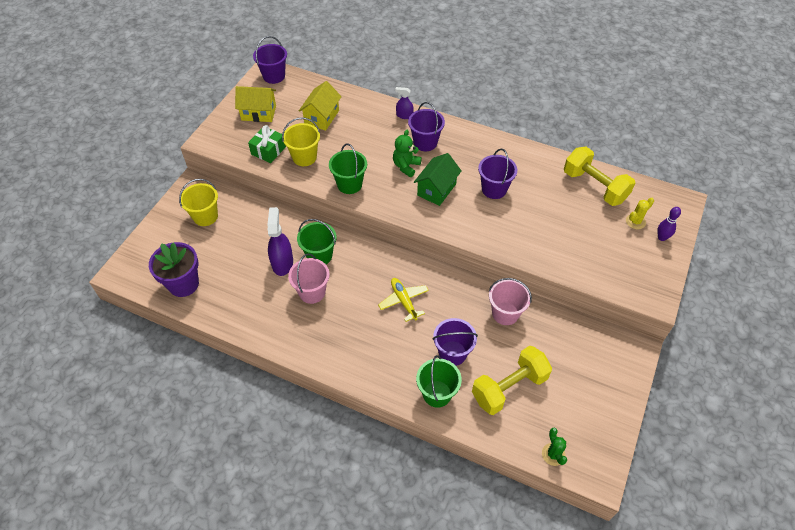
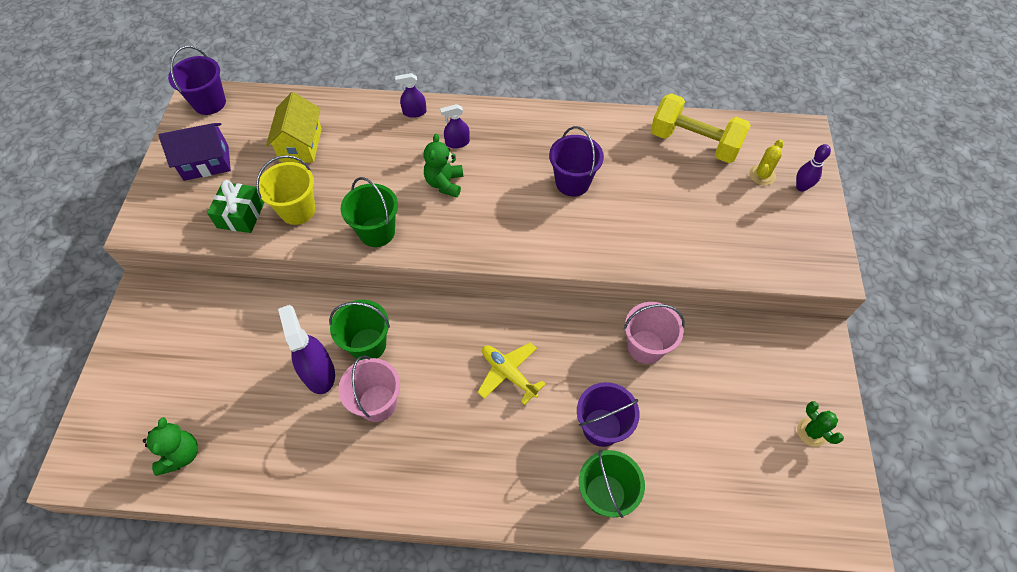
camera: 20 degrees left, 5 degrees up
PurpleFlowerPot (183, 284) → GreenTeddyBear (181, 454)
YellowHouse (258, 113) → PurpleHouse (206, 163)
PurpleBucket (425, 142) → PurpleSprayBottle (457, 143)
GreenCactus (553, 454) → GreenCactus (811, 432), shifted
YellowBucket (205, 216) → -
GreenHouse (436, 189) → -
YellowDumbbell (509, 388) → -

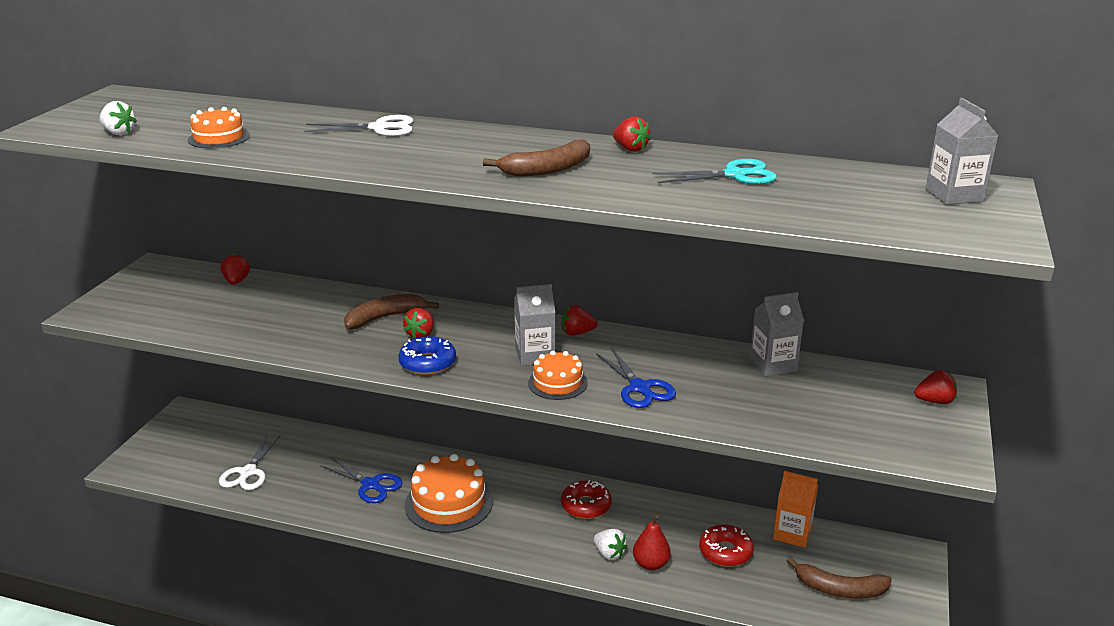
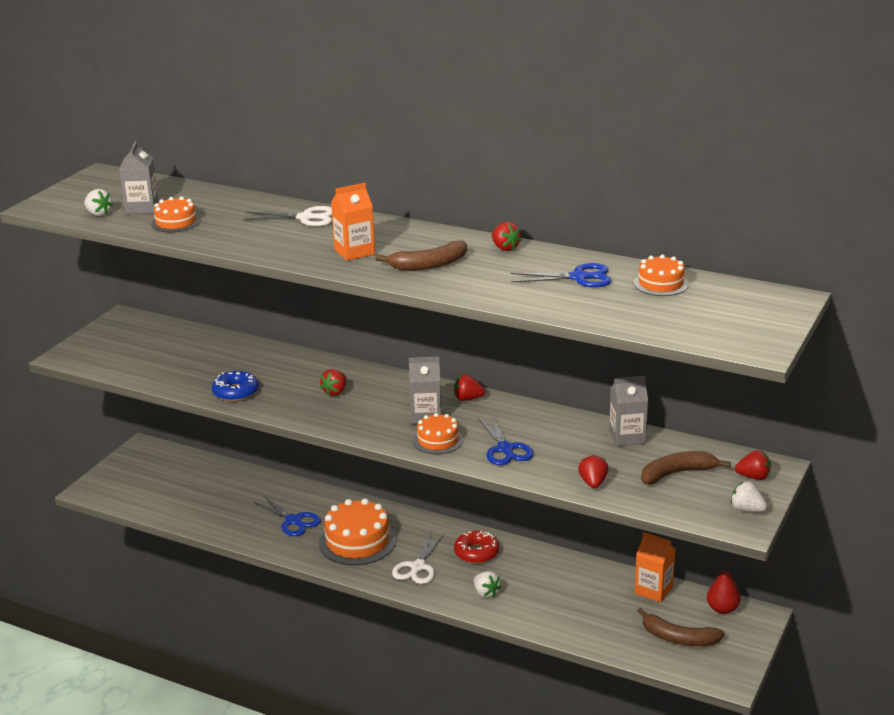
camera: 10 degrees right, 0 degrees up
GreyCarton (954, 195) → GreyCarton (142, 208), shifted
BlueDonut (427, 363) → BlueDonut (235, 392), shifted
- → OrangeCarton (354, 252)
WhiteScissors (248, 473) → WhiteScissors (417, 567), shifted
TurquoiseScissors (735, 175) → BlueScissors (579, 277)
RedStrawberry (236, 281) → RedStrawberry (593, 483), shifted
- → OrangeCake (661, 283)
BrownBanana (385, 318) → BrownBanana (677, 473), shifted
RedPear (651, 564) → RedPear (722, 609), shifted
- → WhiteStrawberry (747, 509)
RedDonut (725, 552) → -

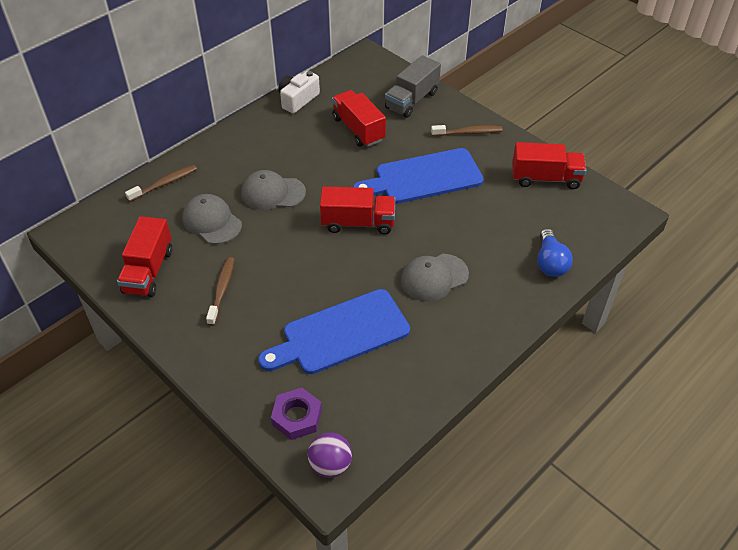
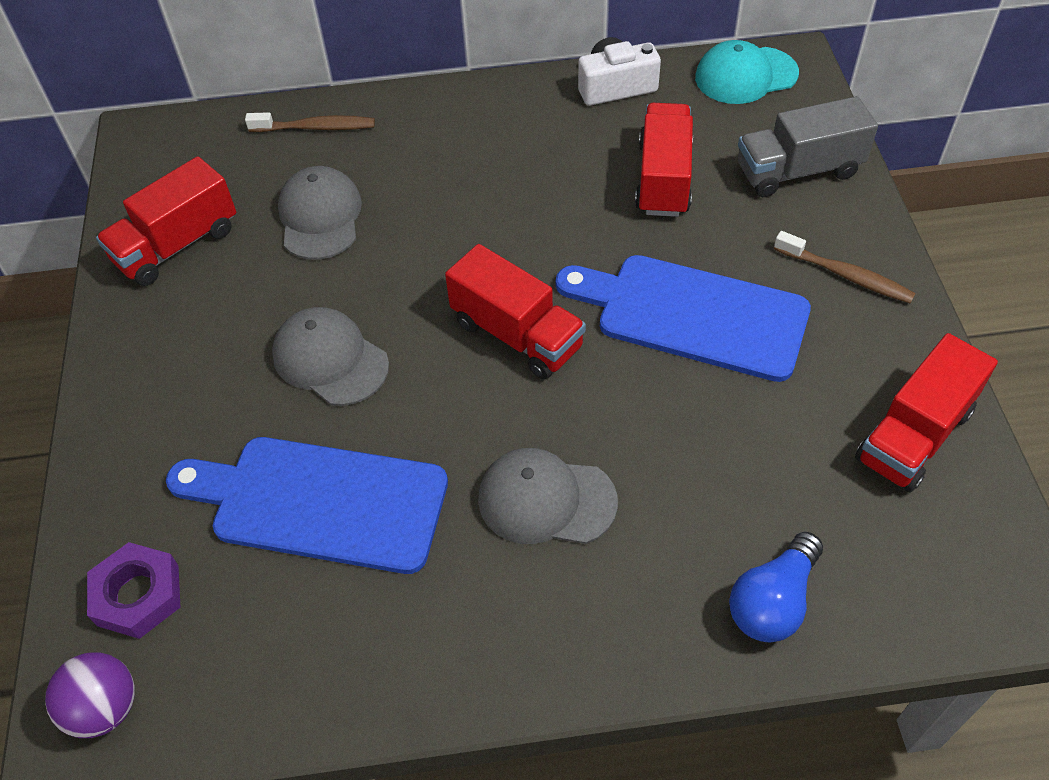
camera: 40 degrees right, 5 degrees up
GreyCap (273, 193) → GreyCap (330, 359), shifted
- → TurquoiseCap (745, 75)
RedTruck (545, 178) → RedTruck (914, 435), 90 degrees clockwise
BrownToothbrush (222, 290) → -

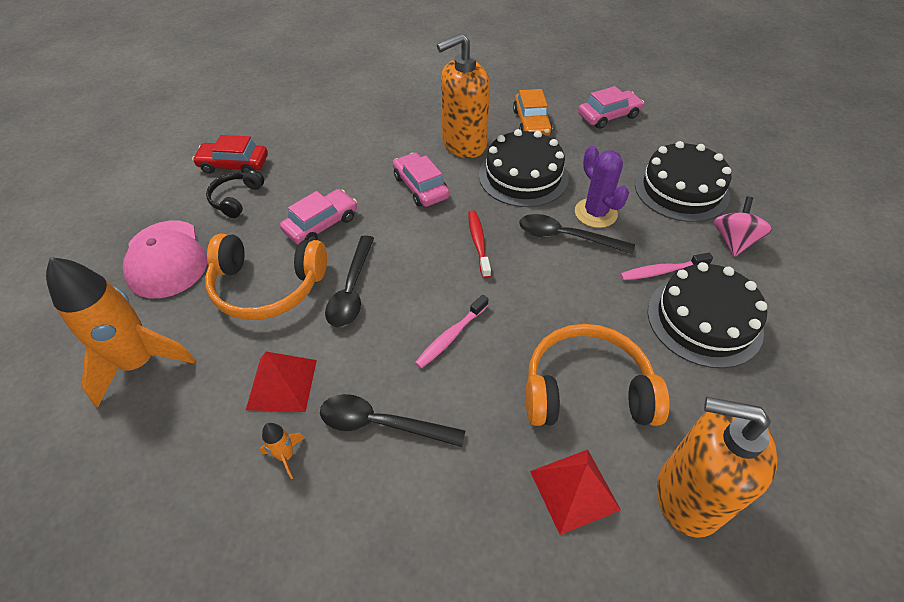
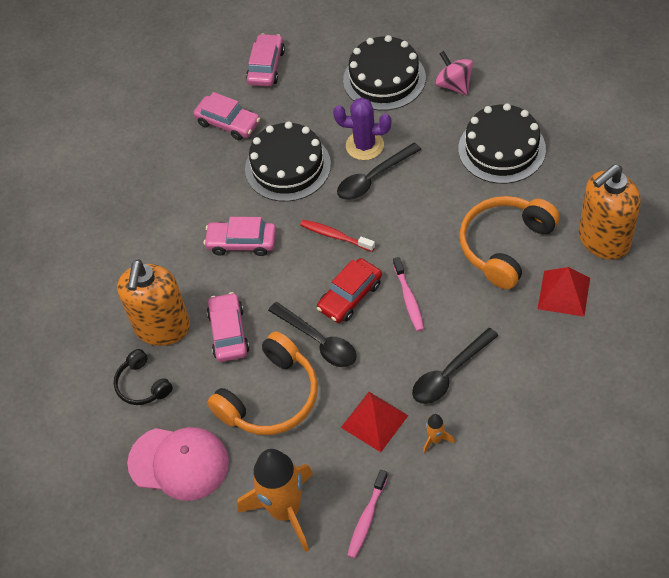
camera: 50 degrees left, 5 degrees up
OrangeSoapDispenser (464, 144) → OrangeSoapDispenser (162, 328), shifted
OrangeCar (531, 123) → PinkCar (228, 123)
RedCar (234, 165) → RedCar (350, 296), shifted
PinkToothbrush (661, 271) → PinkToothbrush (367, 518), shifted

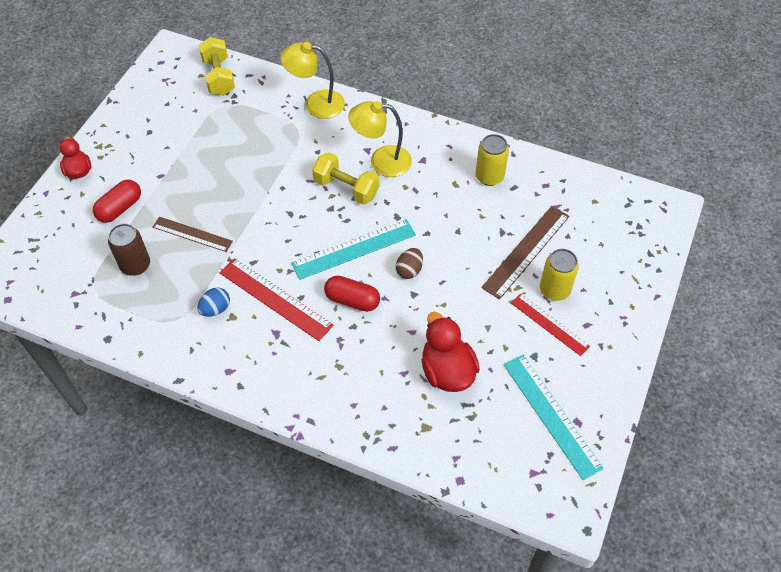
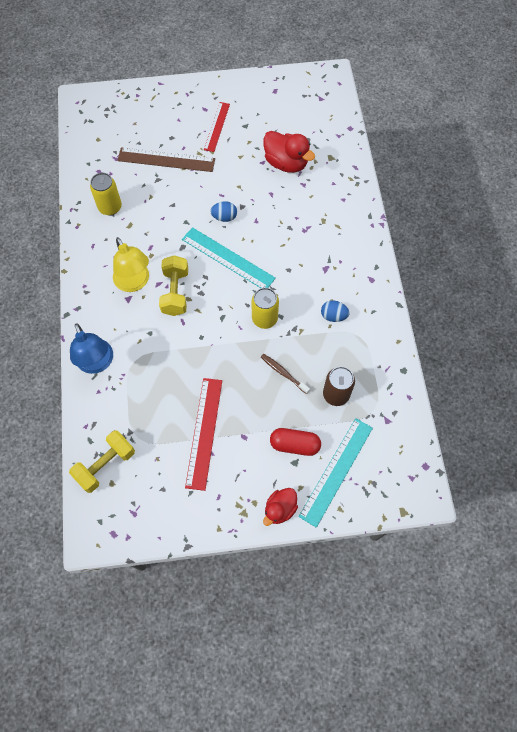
camera: 120 degrees left, 10 degrees up
YellowLamp (316, 104) → BlueLamp (97, 363)
RedRuler (275, 299) → RedRuler (204, 432), shifted
BrownEgg (409, 270) → BlueEgg (224, 217)
YellowCan (554, 290) → YellowCan (264, 318), shifted
BrownRuler (192, 234) → BrownToothbrush (283, 373)
RedDuck (447, 371) → RedDuck (286, 163), 90 degrees counterclockwise
TurquoiseRuler (551, 415) → TurquoiseRuler (336, 471), shifted
RedCapsule (352, 300) → -

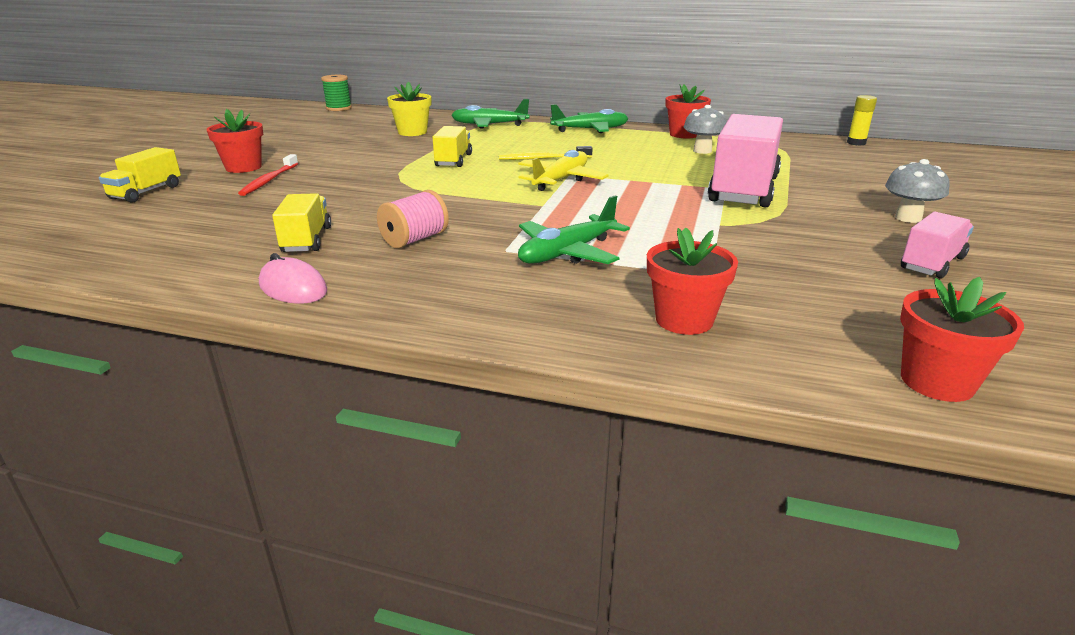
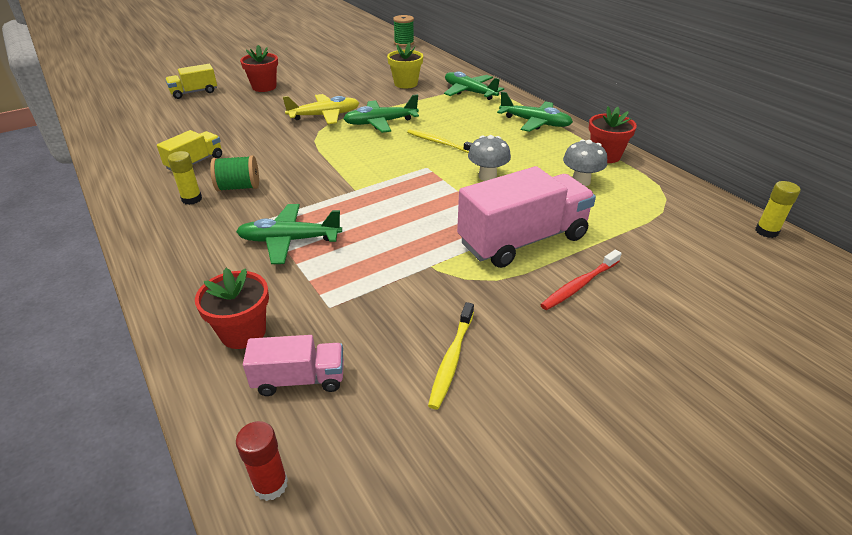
camera: 40 degrees right, 10 degrees up
- → YellowGlueStick (192, 199)
PinkSpool (415, 239) → GreenSpool (238, 187)
RedFlowerPot (937, 382) → RedGlueStick (271, 485)
PinkTruck (932, 263) → PinkTruck (299, 379), shifted
YellowPlane (561, 180) → YellowPlane (325, 116), shifted
YellowTruck (453, 160) → GreenPlane (380, 123)
- → YellowToothbrush (451, 360)
GreyMushroom (908, 218) → GreyMushroom (487, 176), shifted
RedToothbrush (269, 180) → RedToothbrush (579, 285), shifted
PinkMouse (293, 288) → -

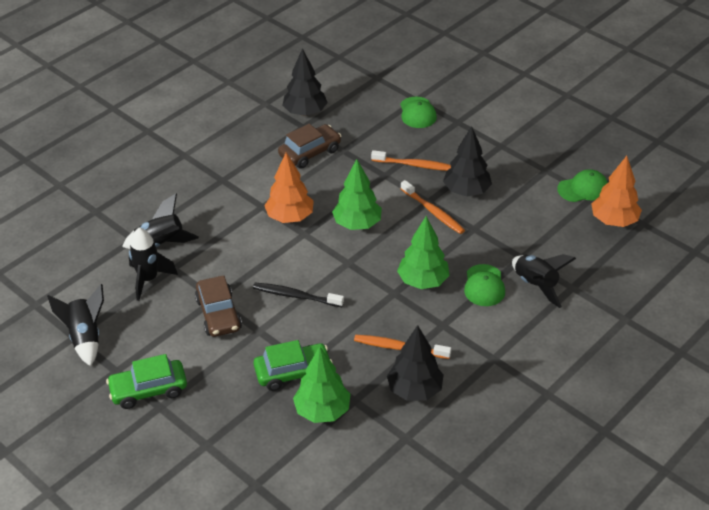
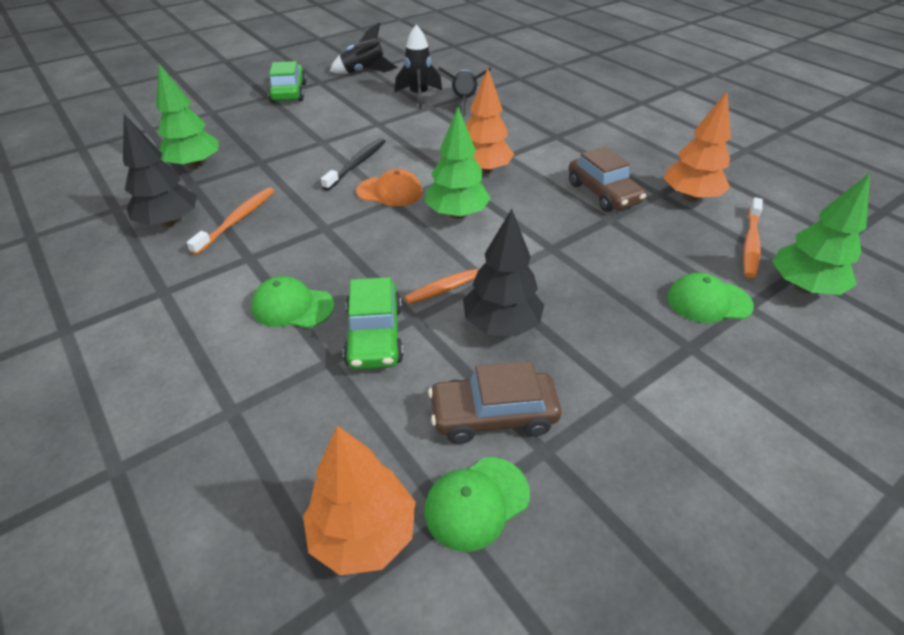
camera: 100 degrees right, 0 degrees up
GreenCar (293, 372) → GreenCar (374, 336), shifted
- → OrangeCap (390, 192)
GreenCap (583, 189) → GreenCap (476, 502), 60 degrees clockwise
BrownCar (218, 314) → BrownCar (493, 415), shifted
BlackTree (305, 112) → OrangeTree (690, 197)
OrangeToothbrush (414, 165) → OrangeToothbrush (751, 243), shifted
GreenTree (423, 281) → GreenTree (803, 287), shifted
BlackRocket (535, 285) → -

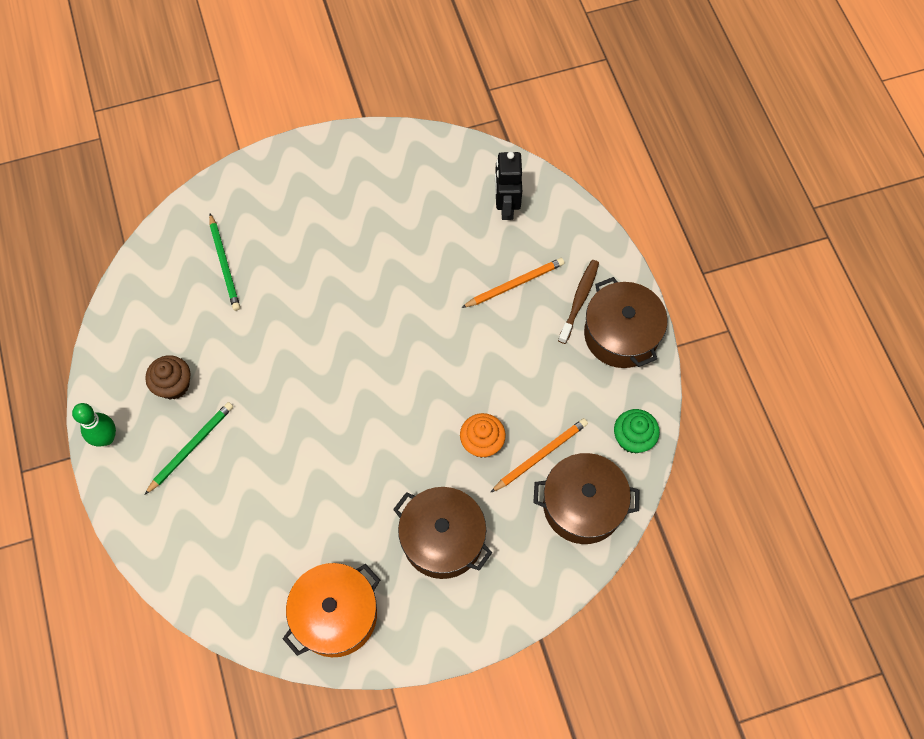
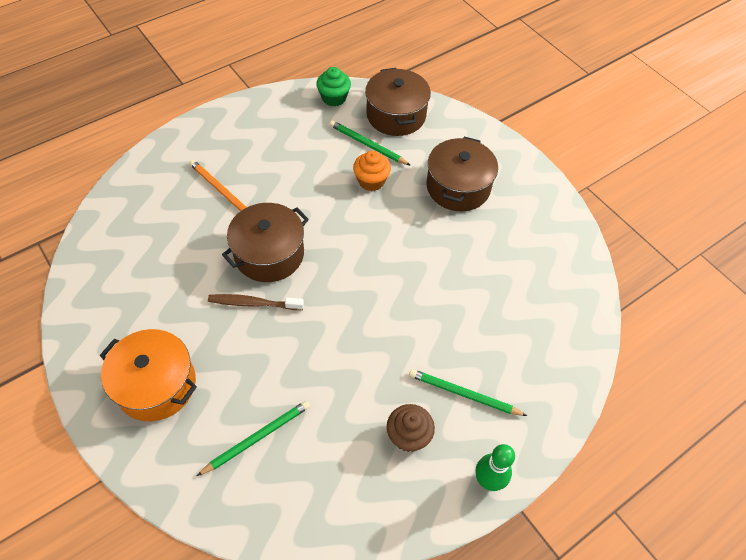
camera: 110 degrees left, 10 degrees down
OrangePot (335, 615) → OrangePot (156, 385), shifted
BrownToothbrush (579, 300) → BrownToothbrush (253, 303), shifted
BrownPot (621, 334) → BrownPot (269, 254), shifted
OrangePencil (540, 455) → GreenPencil (367, 145)
BlackRobot (506, 206) → -

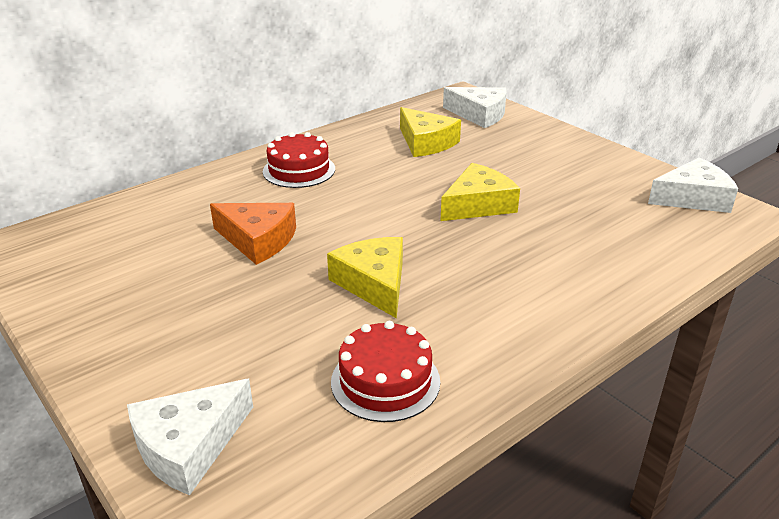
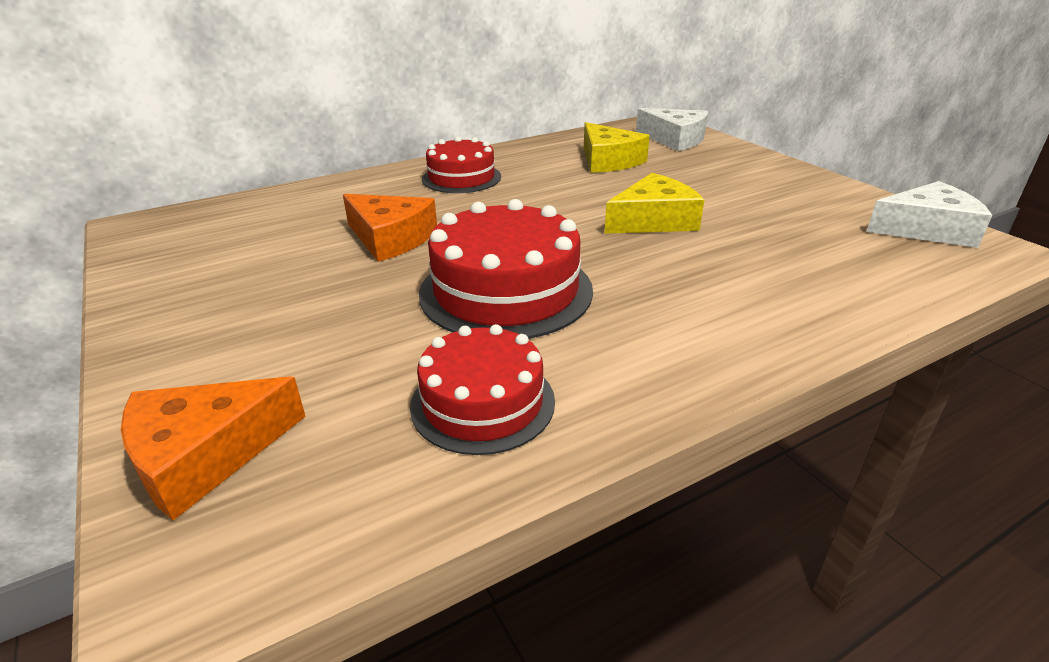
camera: 10 degrees right, 0 degrees up
WhiteCheese (189, 446) → OrangeCheese (205, 455)
YellowCheese (374, 283) → RedCake (506, 291)

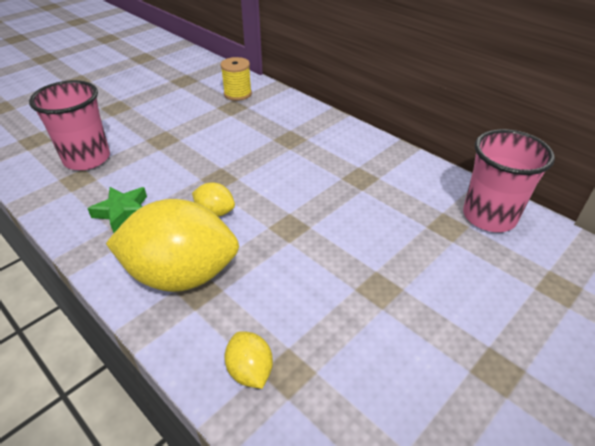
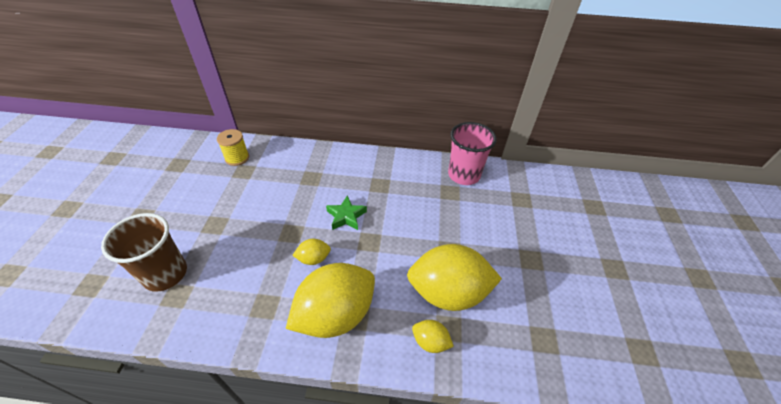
camera: 40 degrees left, 5 degrees up
PinkCup (87, 159) → BrownCup (165, 274)
GreenStar (122, 212) → GreenStar (346, 216), shifted
- → YellowLemon (448, 292)

